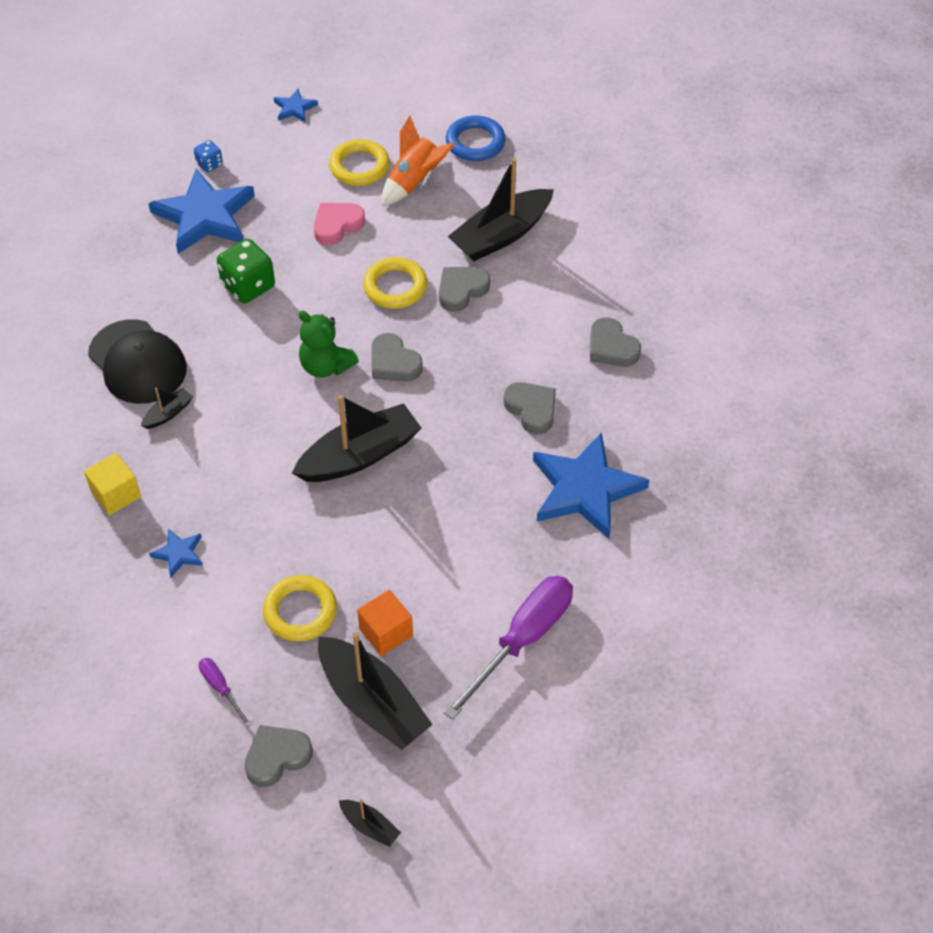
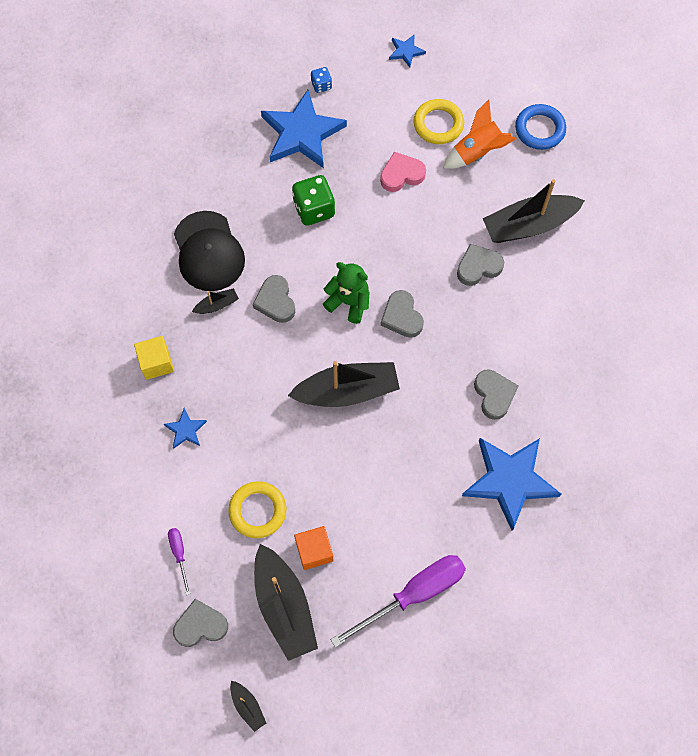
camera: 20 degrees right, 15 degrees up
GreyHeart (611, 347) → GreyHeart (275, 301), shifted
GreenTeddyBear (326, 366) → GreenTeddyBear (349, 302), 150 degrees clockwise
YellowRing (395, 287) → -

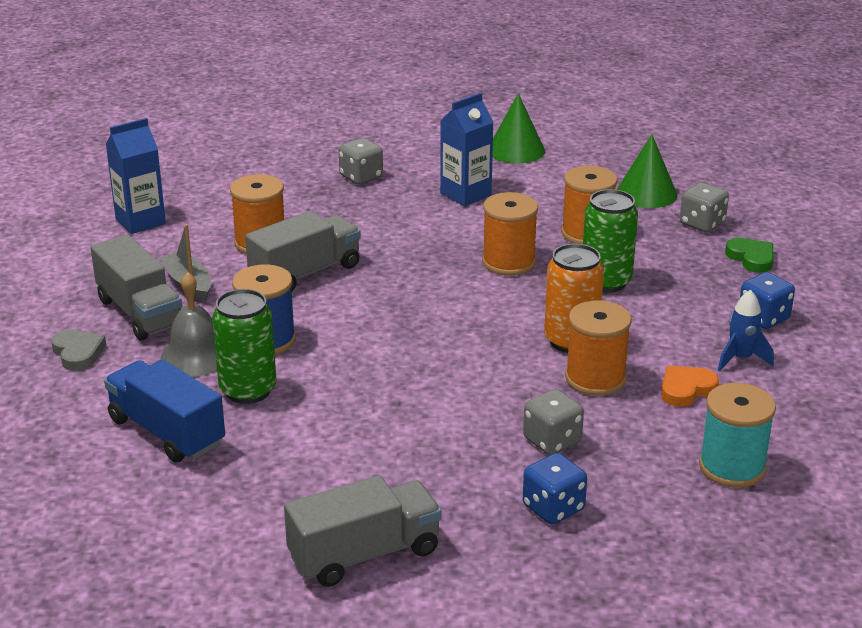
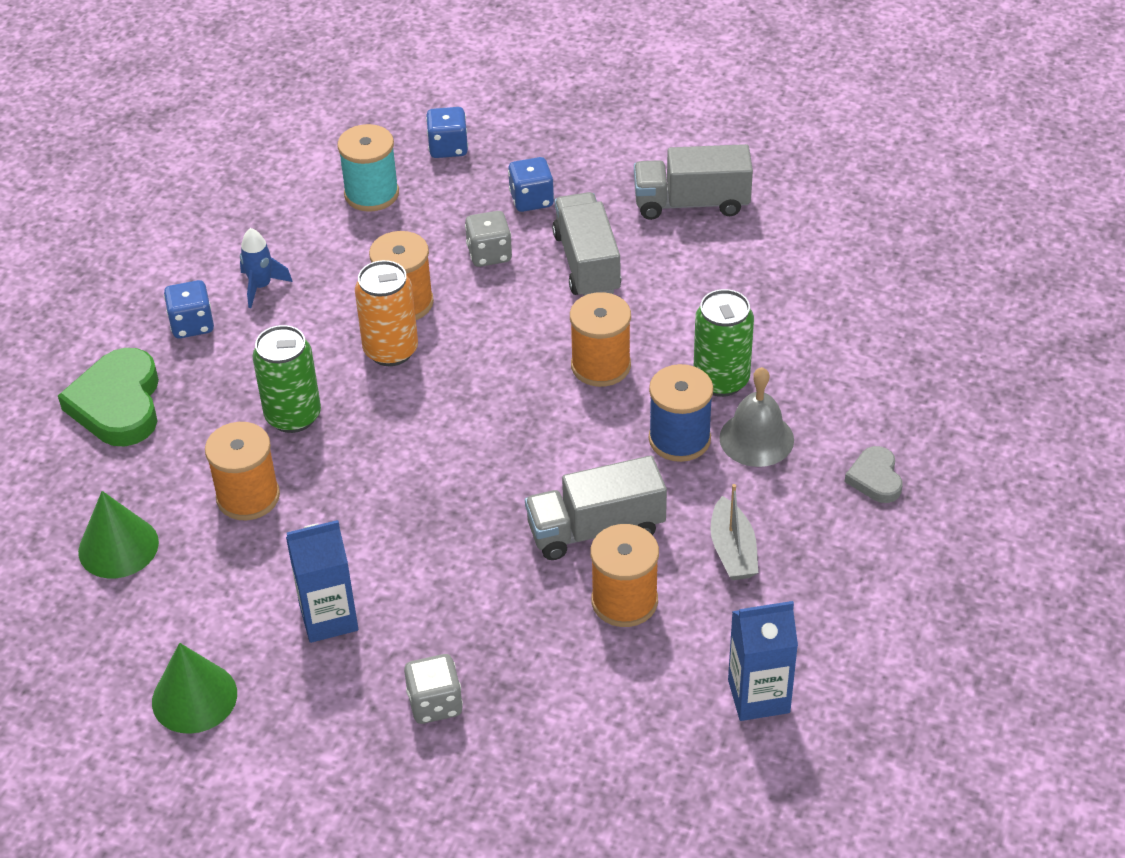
camera: 155 degrees left, 15 degrees up
GreenHeart (751, 258) → GreenHeart (118, 404), x1.86
- → BlueDice (448, 148)
GreyTruck (140, 313) → GreyTruck (587, 263), shifted
OrangeSpool (508, 262) → OrangeSpool (601, 365), shifted
BlueTruck (166, 432) → -
OrangeHeart (686, 389) → -
GreyDice (702, 224) → -

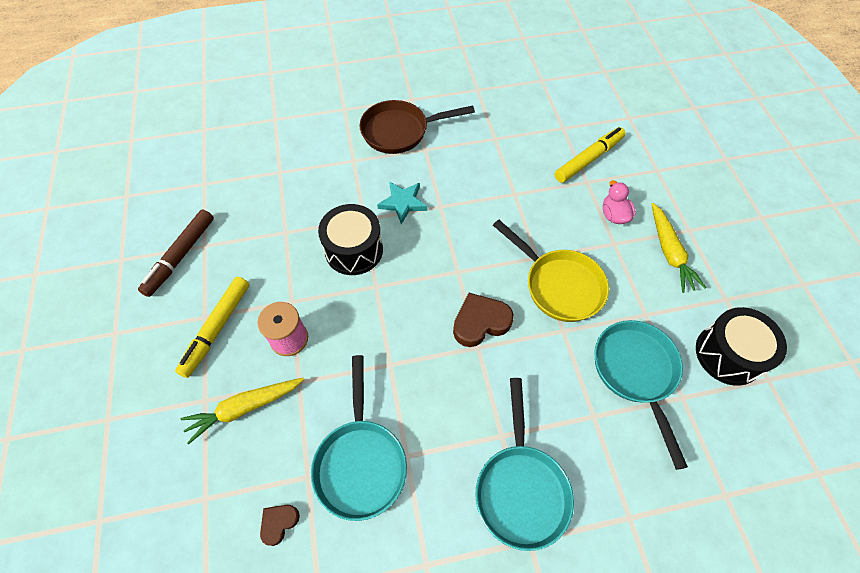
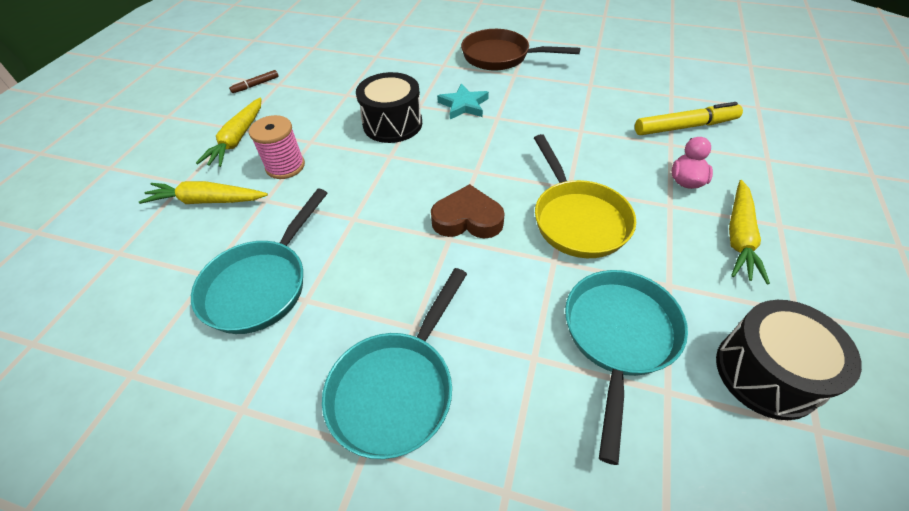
camera: 30 degrees right, 10 degrees down
YellowMarker (217, 329) → YellowCarrot (237, 139)
BrownMarker (180, 256) → BrownMarker (255, 85), x0.52
BrownHeart (279, 523) → -

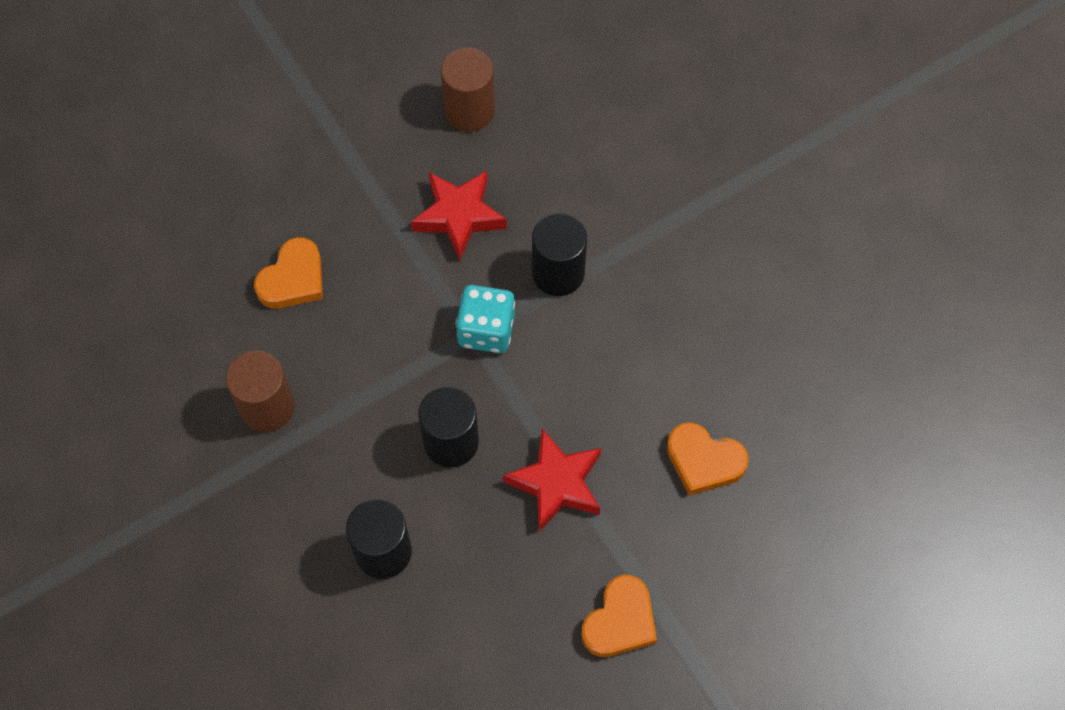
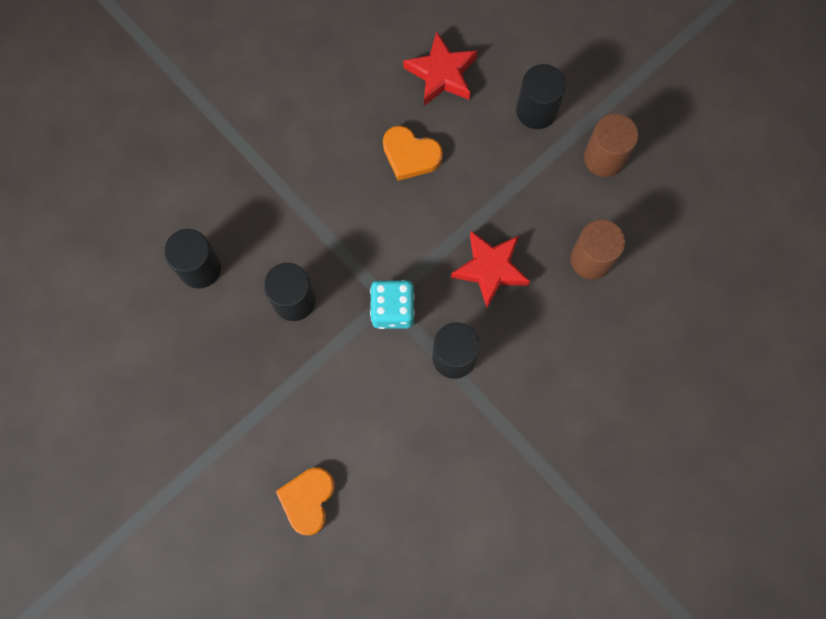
camera: 80 degrees right, 10 degrees up
RedStar (557, 483) → RedStar (441, 74), shifted
- → BlackCylinder (536, 110)
BrownCylinder (267, 407) → BrownCylinder (604, 158), shifted
OrangeHeart (620, 621) → -

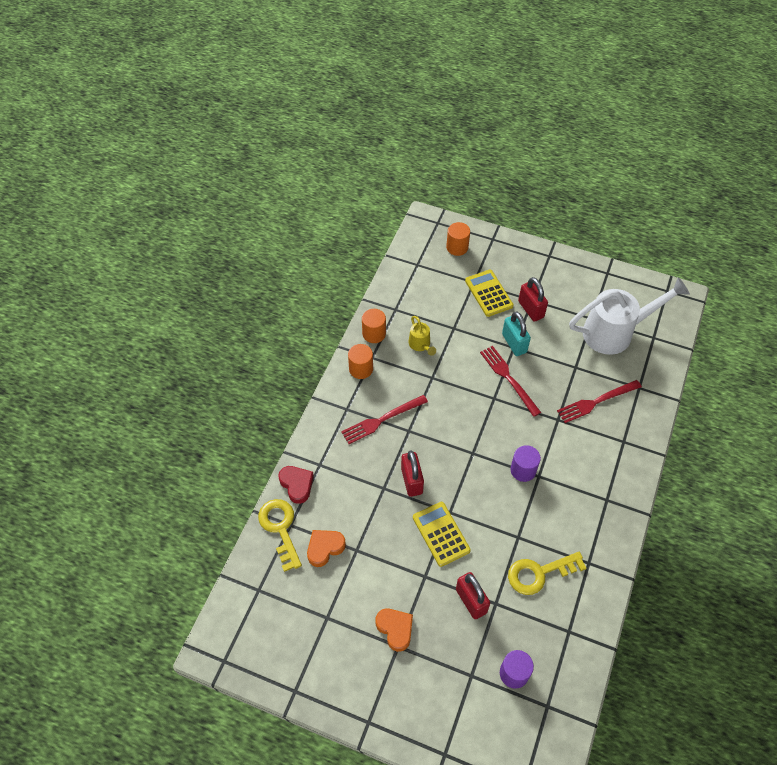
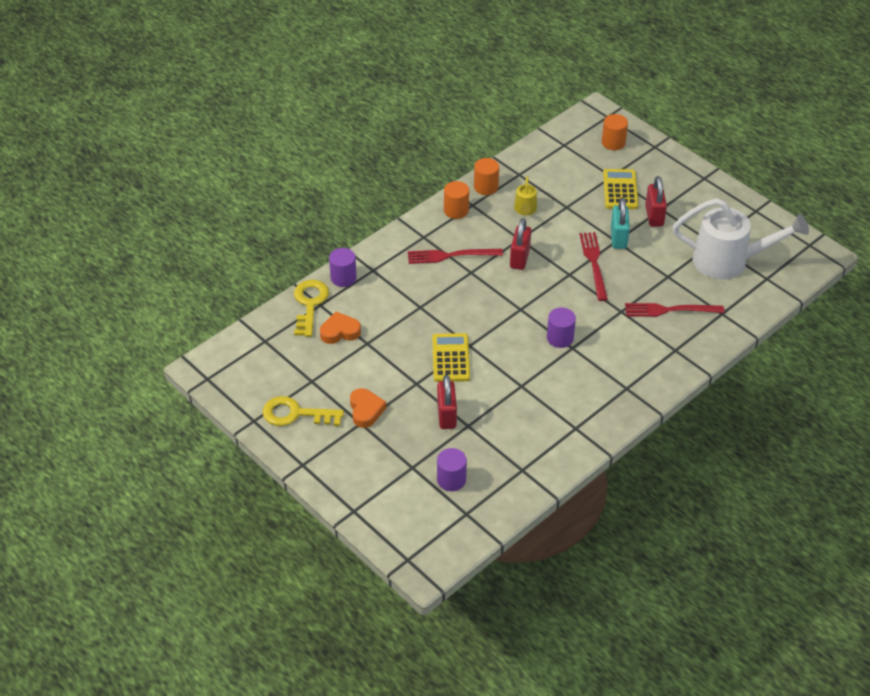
camera: 25 degrees right, 10 degrees down
YellowKey (539, 573) → YellowKey (296, 414), shifted
RedHeart (297, 485) → PurpleCylinder (343, 278)
RedPadlock (412, 481) → RedPadlock (519, 258), shifted

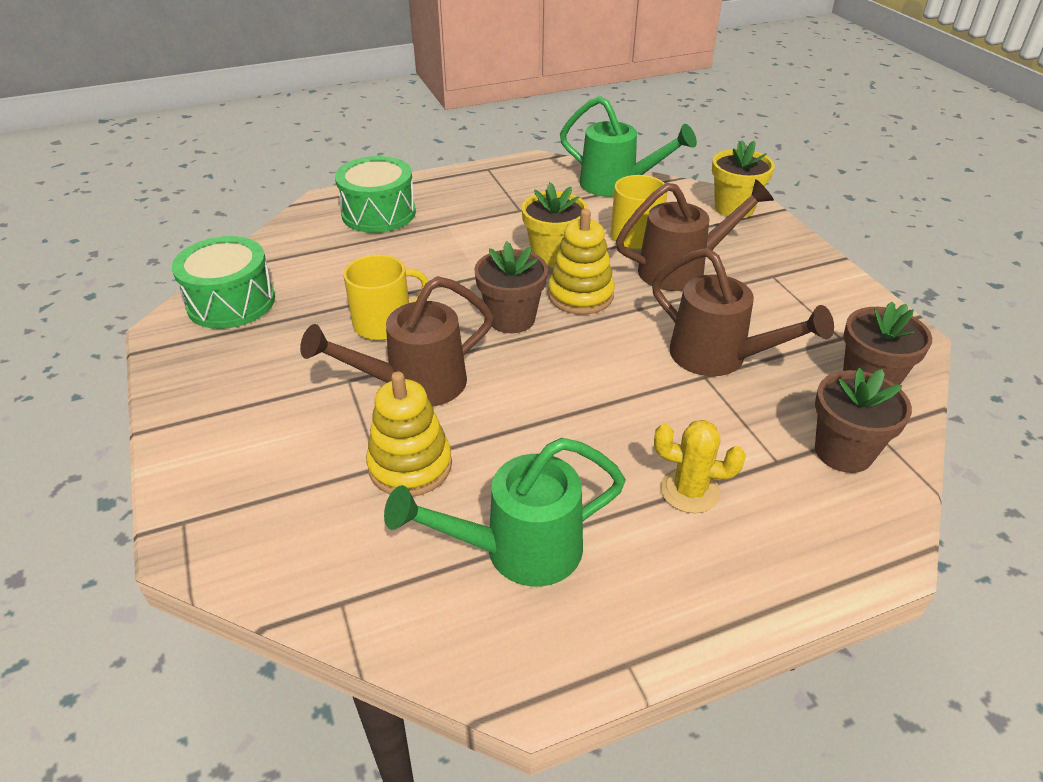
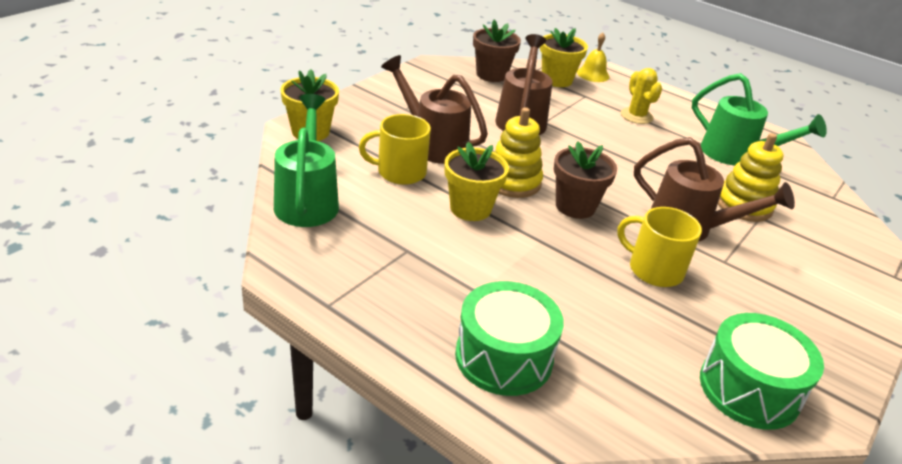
camera: 125 degrees left, 5 degrees down
BrownFlowerPot (843, 452) → YellowFlowerPot (556, 80)
- → YellowBell (593, 74)

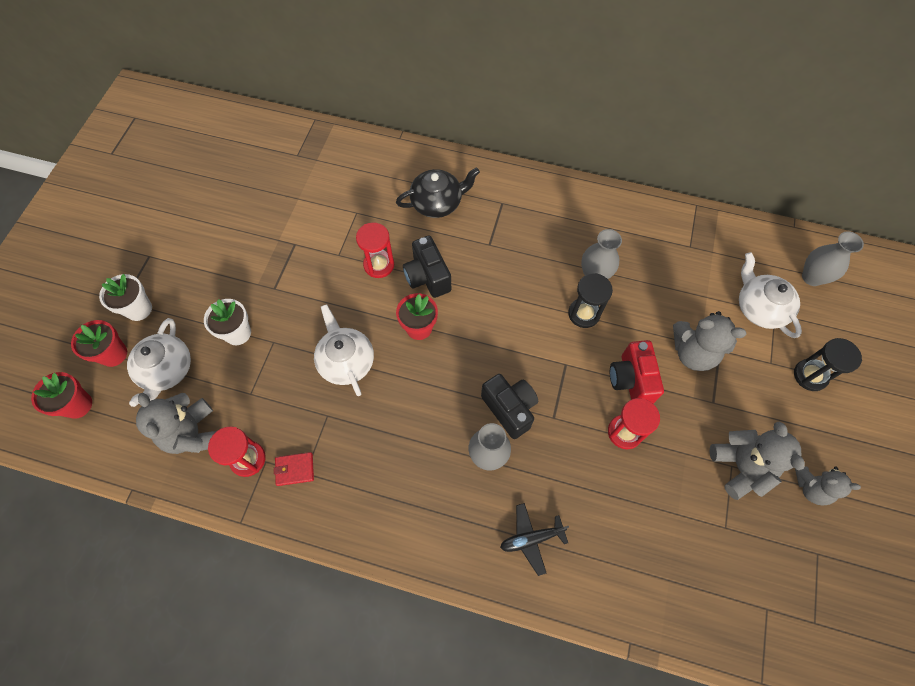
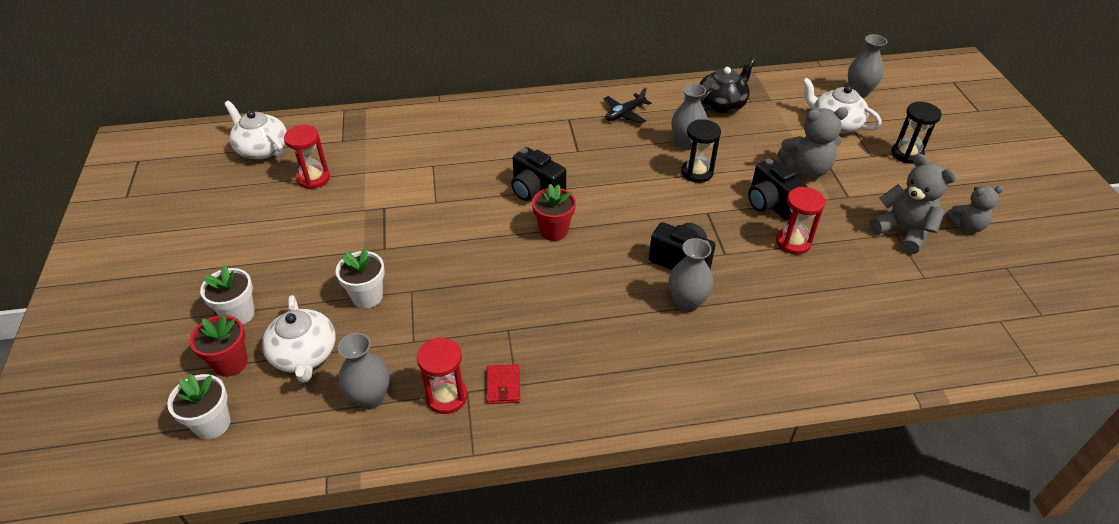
camera: 25 degrees left, 20 degrees down
RedFlowerPot (78, 405) → WhiteFlowerPot (212, 424)
WhiteTeapot (346, 361) → WhiteTeapot (262, 149), shifted
RedHourglass (379, 265) → RedHourglass (313, 178), shifted
GreyTeddyBear (193, 434) → GreyVase (370, 398)
RedWallet (295, 469) → RedWallet (503, 386), 60 degrees counterclockwise
BlackPlane (531, 539) → BlackPlane (624, 114), shifted
BlackTeapot (437, 202) → BlackTeapot (722, 104), shifted
RedCamera (631, 380) → BlackCamera (771, 204)

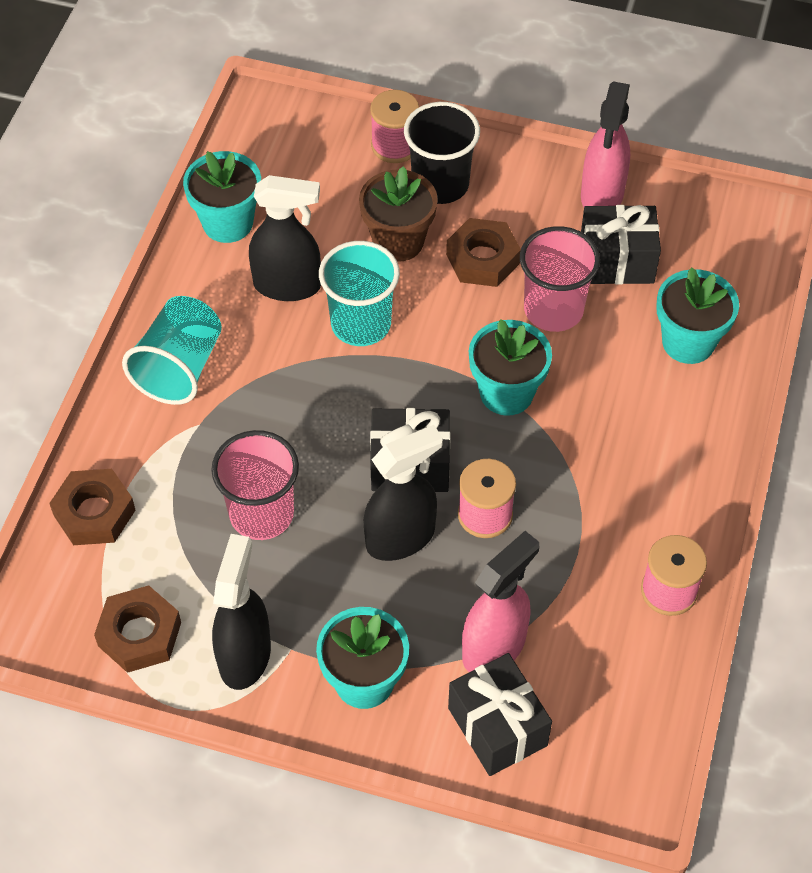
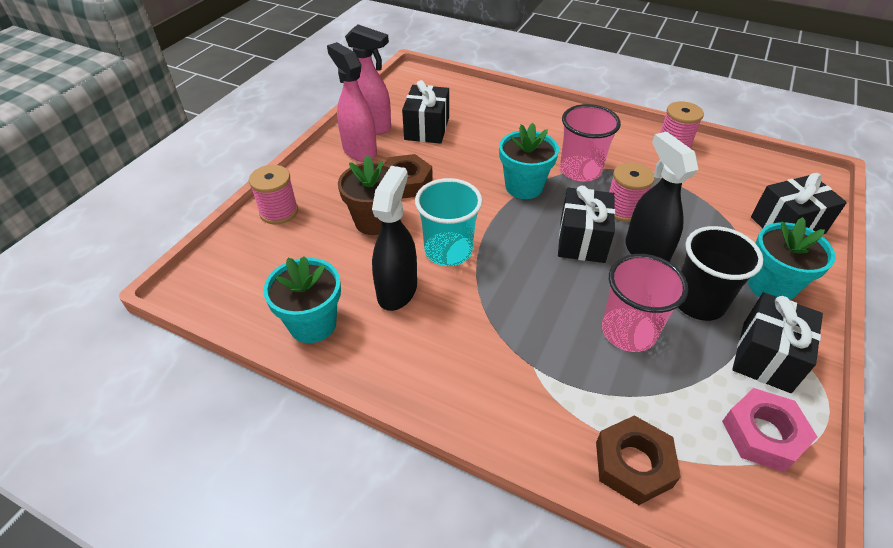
camera: 80 degrees left, 10 degrees down
PinkSprayBottle (494, 647) → PinkSprayBottle (359, 150), shifted
PinkCup (553, 310) → PinkCup (580, 170), shifted
BlackCup (440, 184) → BlackCup (698, 302), shifted
BrownNut (140, 634) → PinkNut (763, 434)
BlackSprayBottle (245, 655) → BlackGift (766, 356)
TurquoiseCup (180, 368) → -
TurquoiseFlowerPot (688, 342) → -

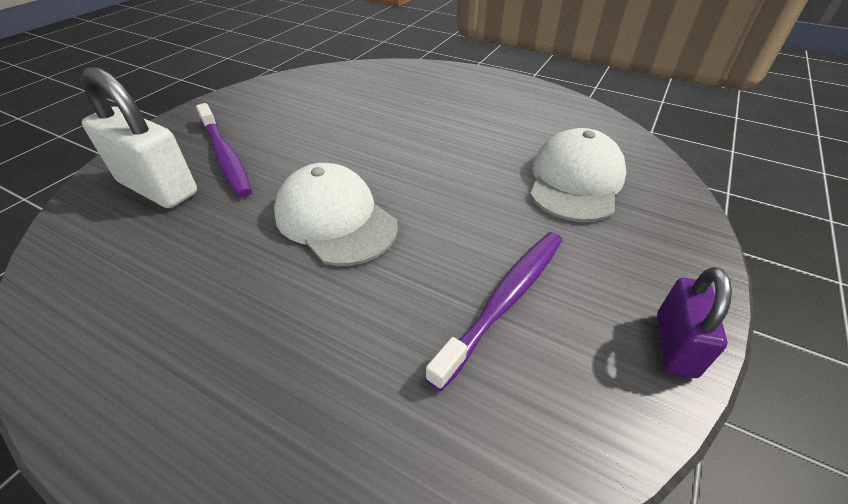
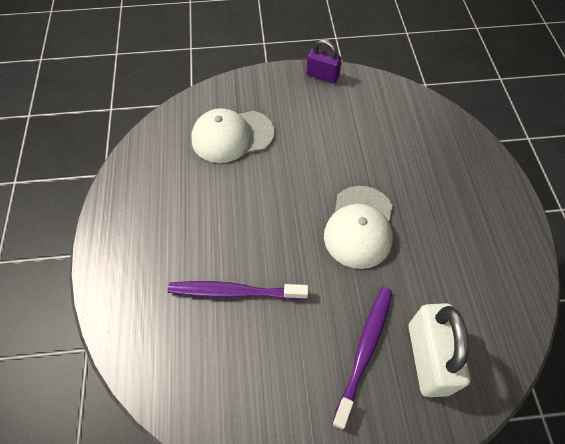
camera: 125 degrees left, 15 degrees up
PurpleToothbrush (504, 301) → PurpleToothbrush (235, 292), shifted
PurplePadlock (675, 345) → PurplePadlock (322, 76), 45 degrees clockwise

